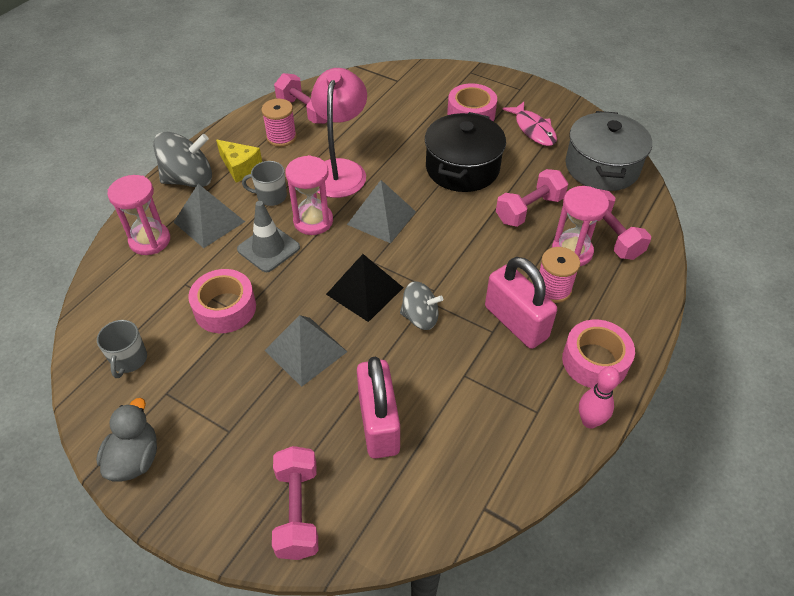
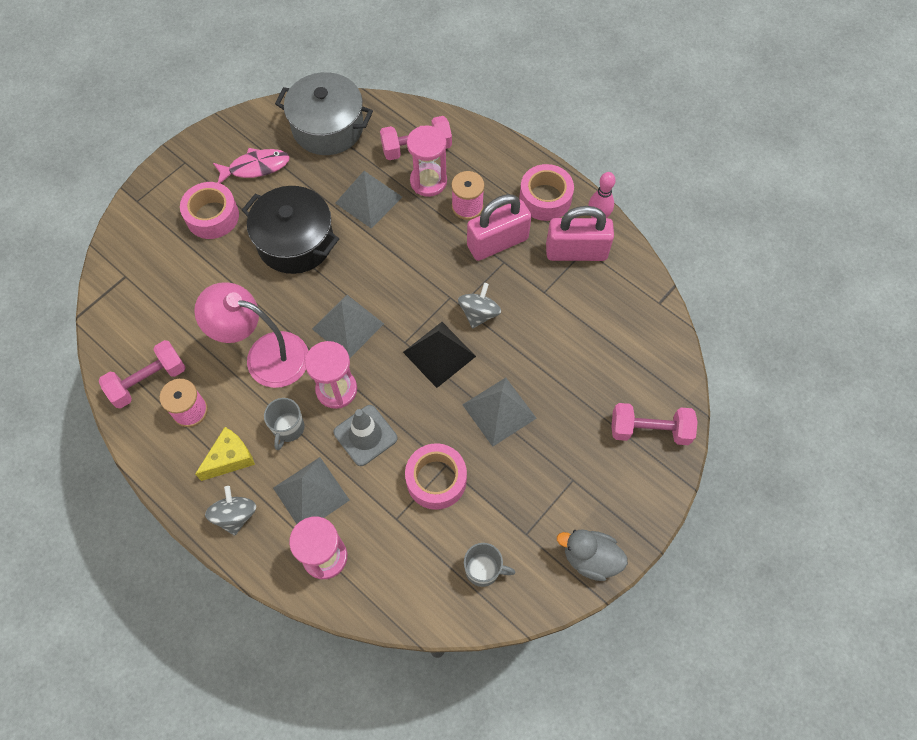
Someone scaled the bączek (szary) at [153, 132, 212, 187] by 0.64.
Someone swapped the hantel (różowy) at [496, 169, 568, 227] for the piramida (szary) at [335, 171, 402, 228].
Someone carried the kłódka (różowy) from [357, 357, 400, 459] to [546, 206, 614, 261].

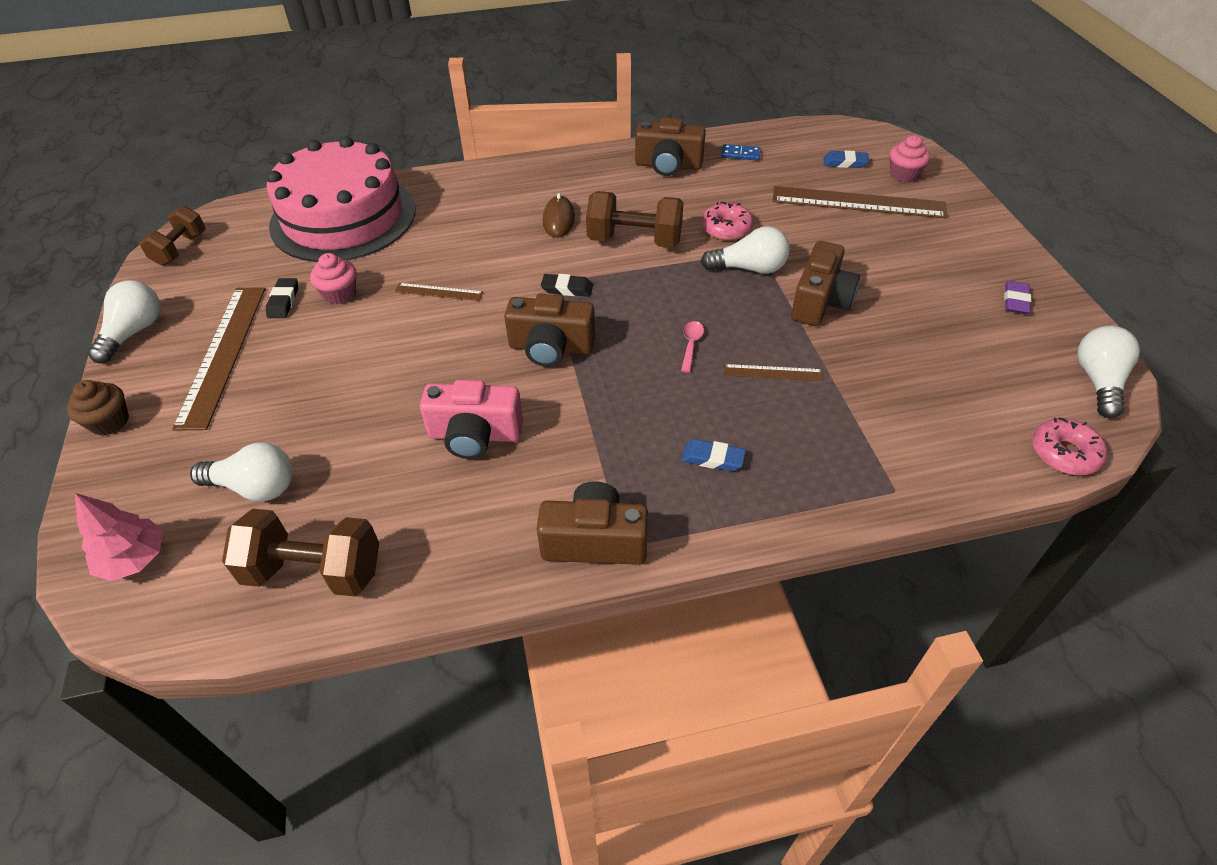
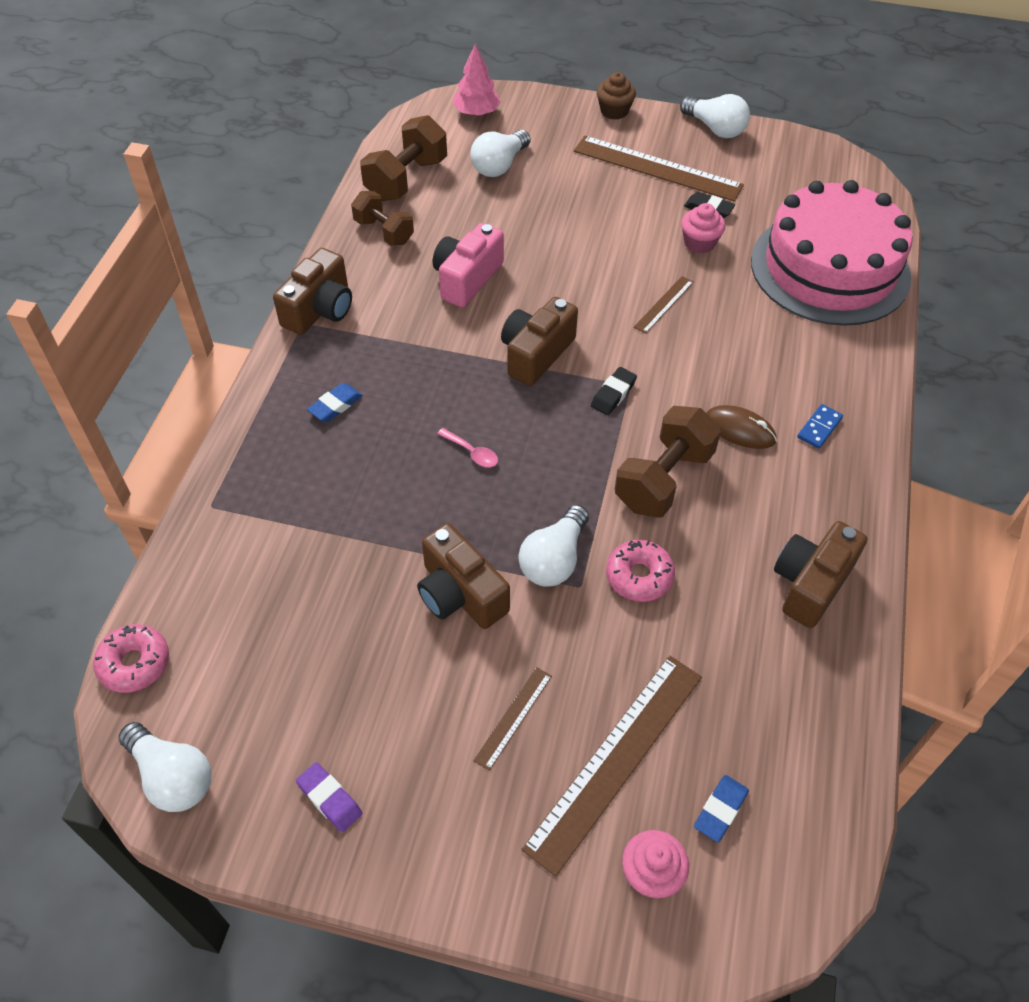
Someone carried the hantel (brązowy) from [139, 206, 206, 266] to [351, 191, 414, 246].
Someone carried the linijka (brązowy) from [724, 364, 824, 381] to [473, 667, 552, 771].
Someone carried the kostka domina (niebieski) from [721, 144, 761, 161] to [797, 404, 843, 449].

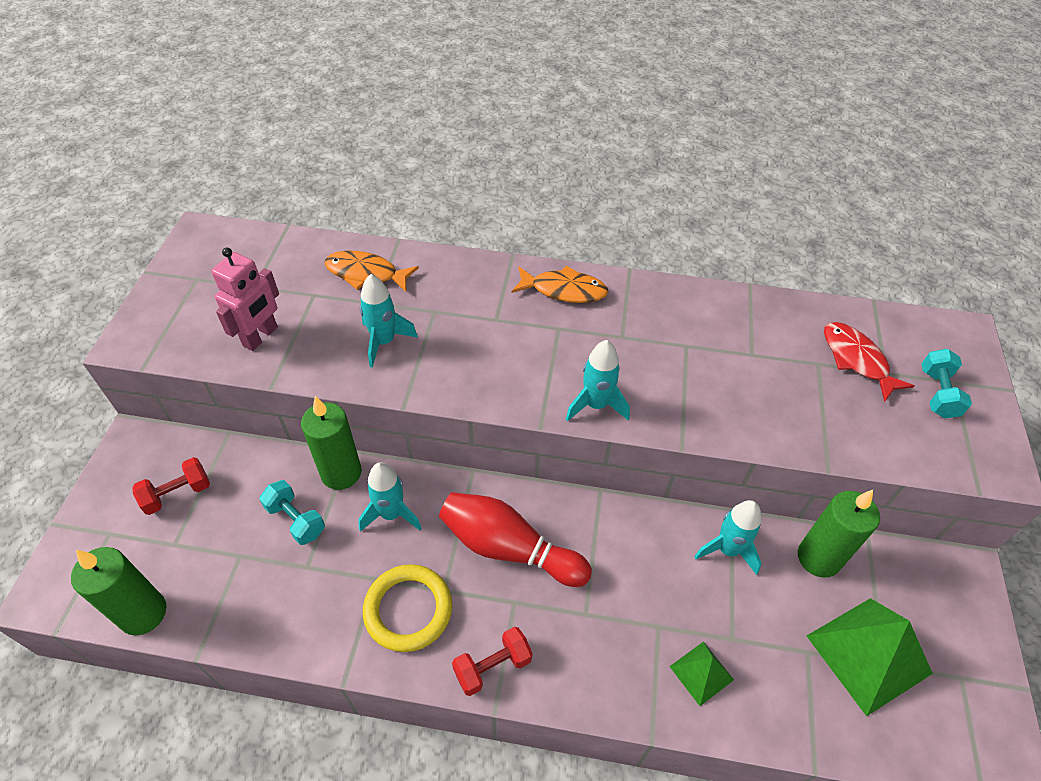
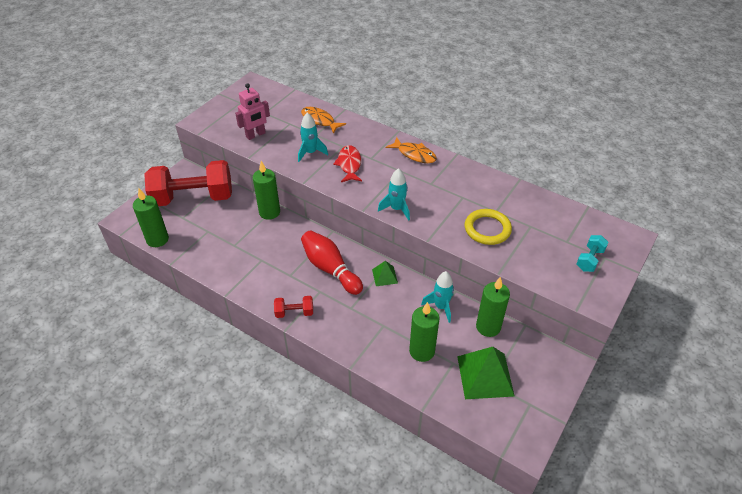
Someone scaled the hantel (czerwony) at [132, 457, 210, 515] by 2.41.
Someone carried the ryba (czerwony) from [824, 322, 914, 402] to [333, 145, 362, 182].
Someone carried the piramida (zielony) from [669, 642, 734, 706] to [372, 261, 398, 286].
Someone put down the świeca (zielony) at [409, 302, 440, 362].
Someone carried the pierścień (żółty) from [363, 564, 452, 652] to [465, 209, 512, 245].
Someone took away the hantel (turkusowy) at [259, 480, 325, 545].
Someone took away the rakieta (turkusowy) at [358, 462, 422, 532].

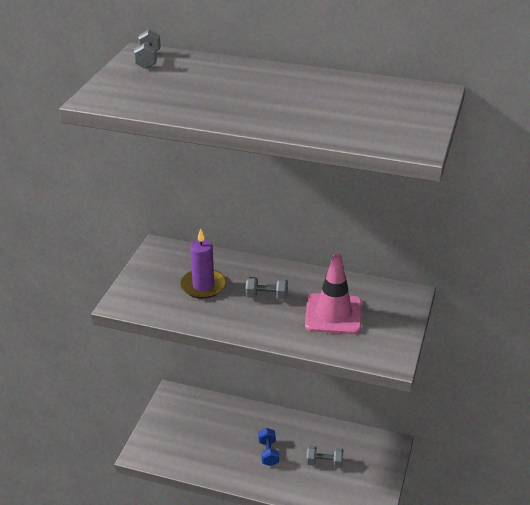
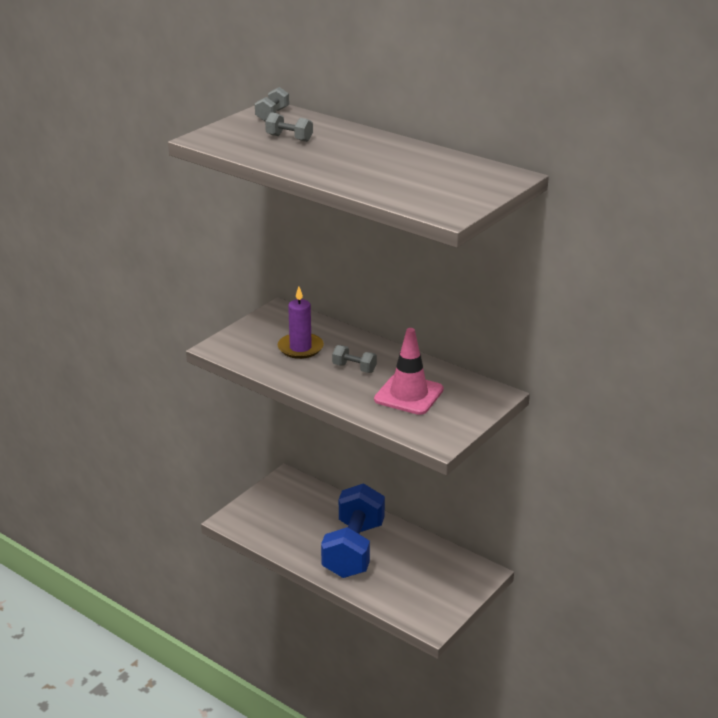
Someone carried the hantel (szary) from [306, 445, 344, 468] to [265, 112, 313, 142].
Someone scaled the hantel (niebieski) at [258, 428, 279, 466] by 2.50.

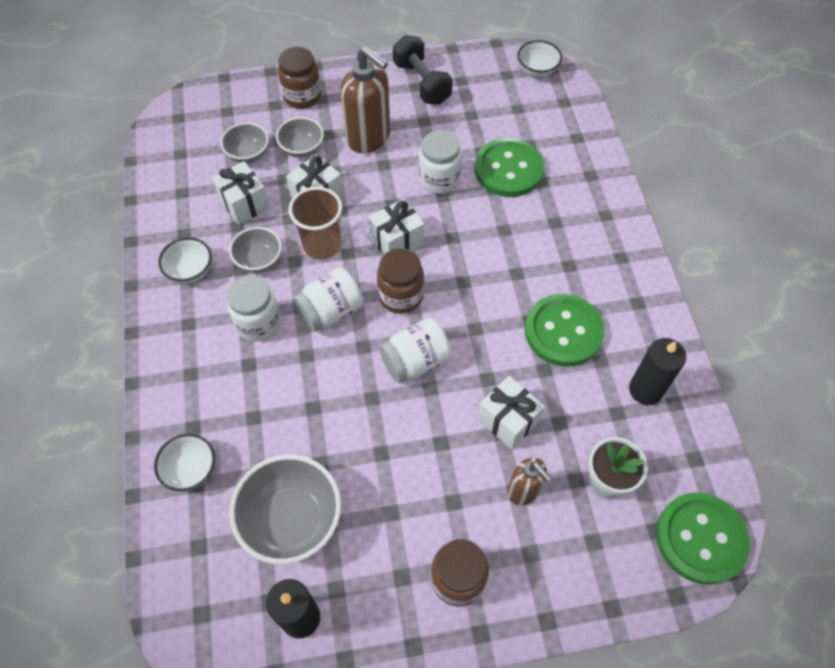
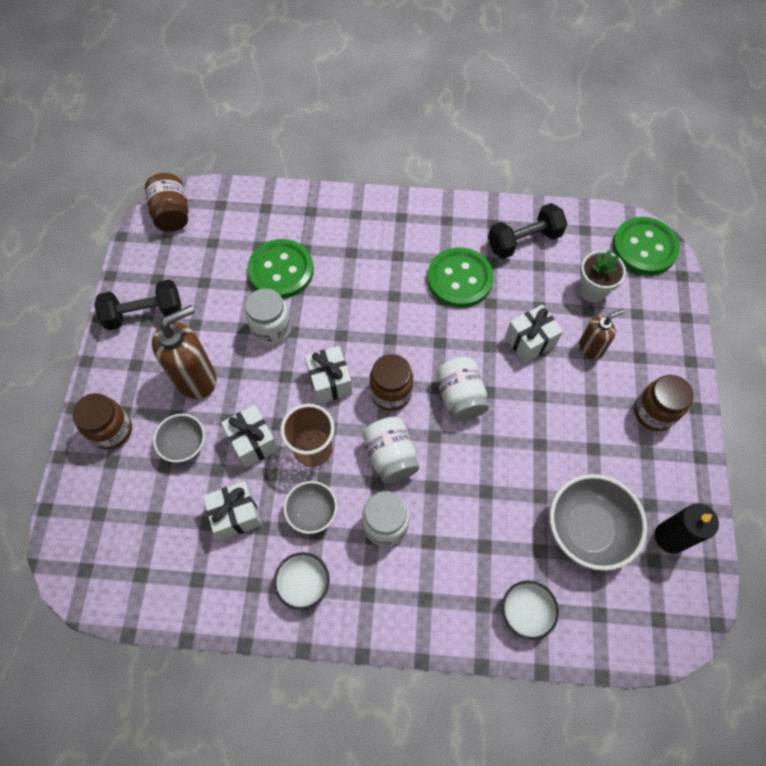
Someone swapped the miska (biały) at [517, 40, 562, 77] for the słoik (brązowy) at [145, 173, 188, 232].
Someone swapped the świeca (czarny) at [629, 338, 686, 405] for the hantel (czarny) at [488, 203, 567, 259].
Someone took away the miska (szary) at [220, 123, 269, 163].

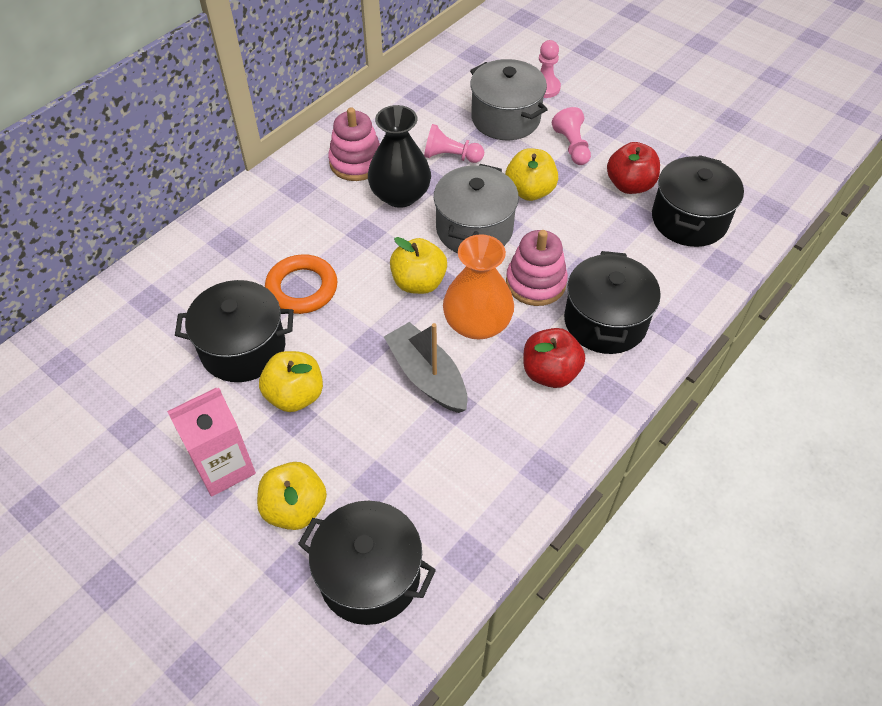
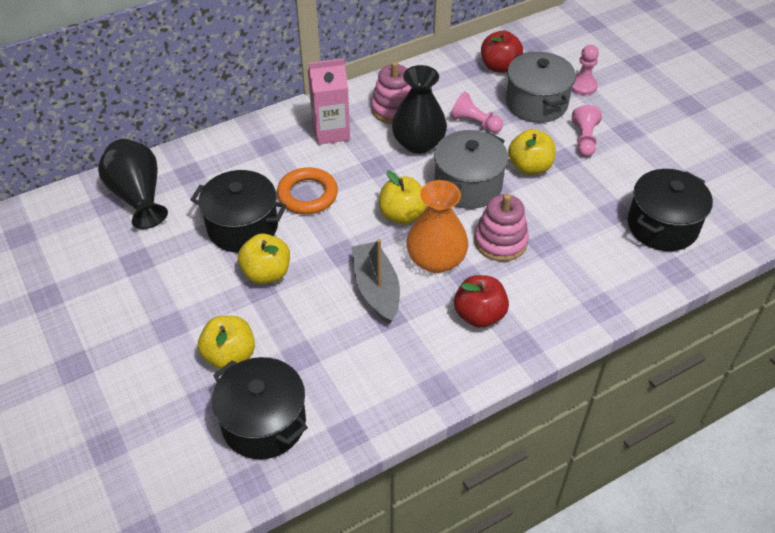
Someone put down the wazon (czarny) at [98, 139, 168, 229].
Someone carried the karton mleka (różowy) from [167, 388, 256, 497] to [308, 58, 350, 145].
Someone carried the jabłko (czerwony) from [607, 142, 660, 194] to [481, 31, 523, 73].
Someone took away the garnek (czarny) at [564, 251, 661, 354].

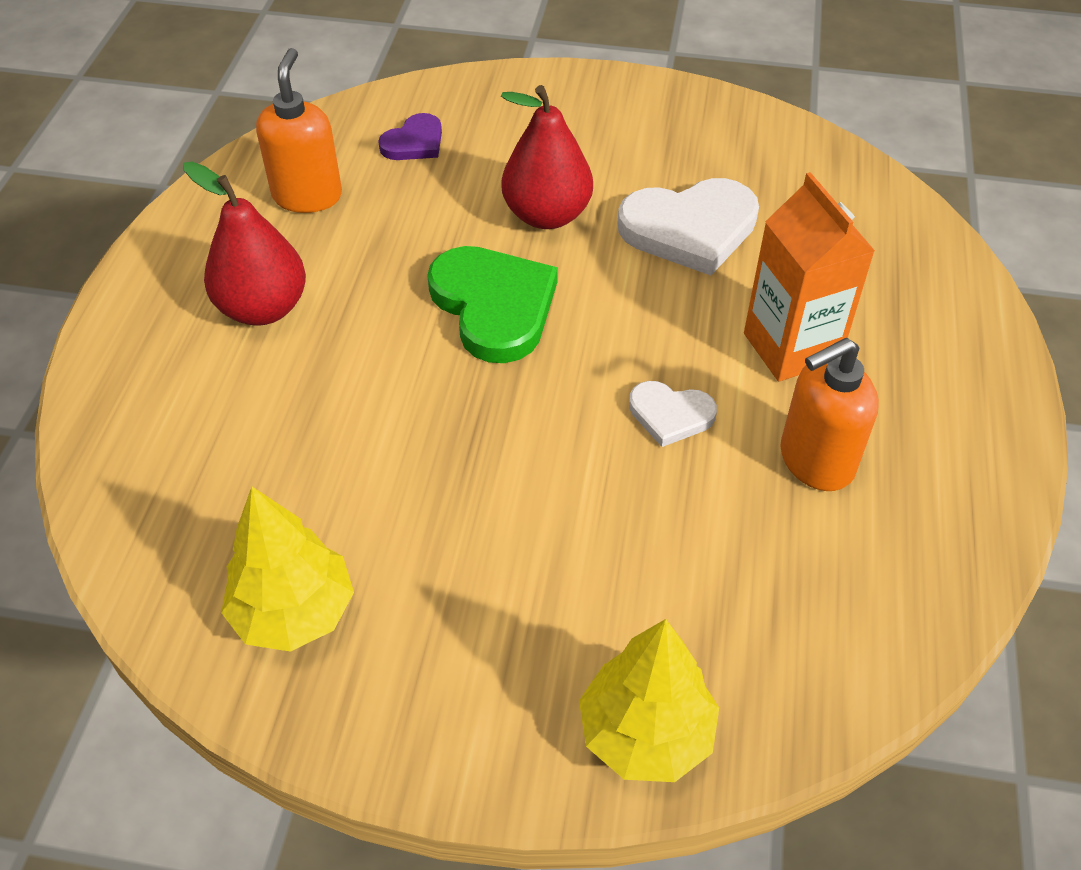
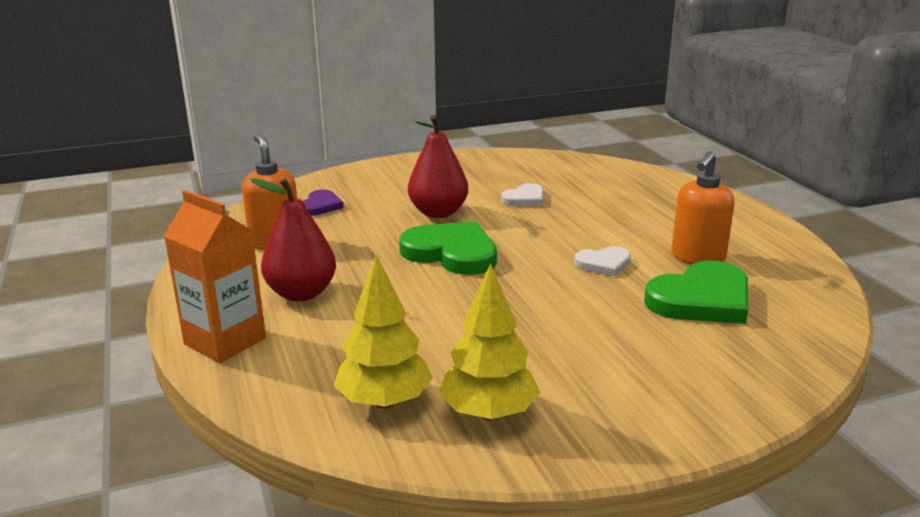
Someone carried the karton mleka (pomarańczowy) from [744, 172, 875, 381] to [164, 190, 266, 363].
Someone carried the drzewko (żółty) from [579, 619, 719, 782] to [333, 255, 433, 408].
Someone scaled the serce (biały) at [618, 178, 759, 276] by 0.54.
Someone put down the serce (zielony) at [644, 261, 748, 324].

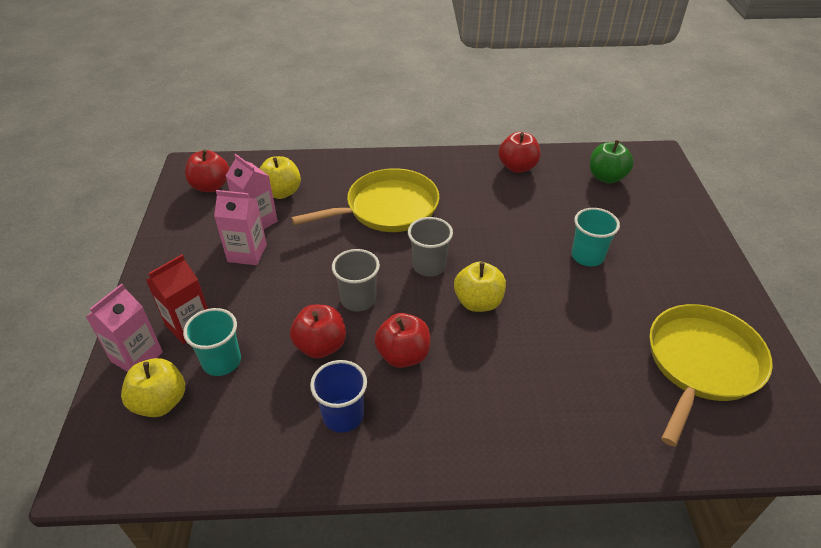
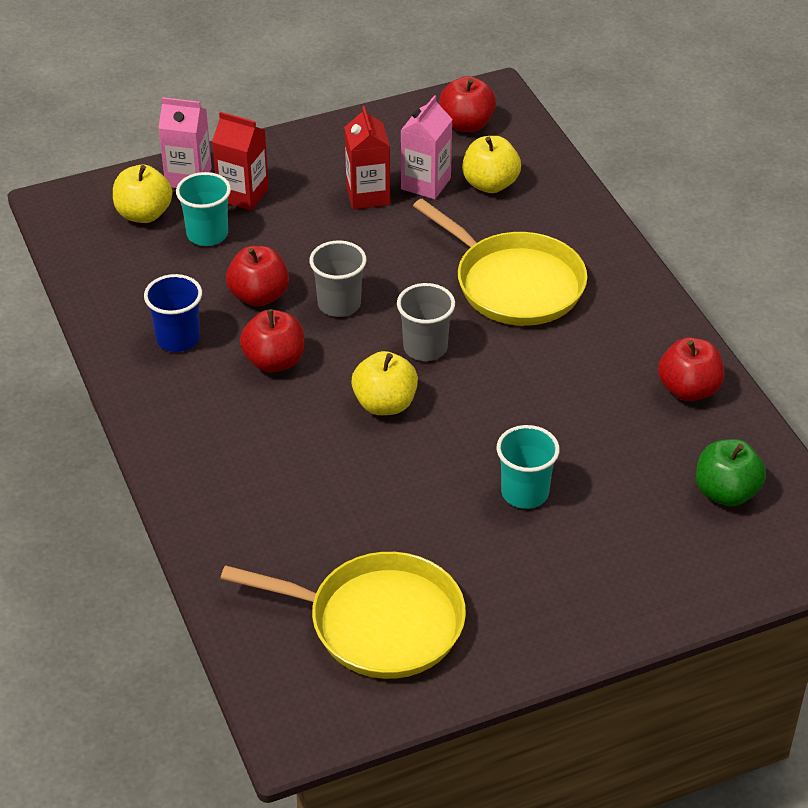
Someone repainted the karton mleka (różowy) at [214, 190, 267, 265], which became the karton mleka (czerwony) at [344, 106, 390, 210].

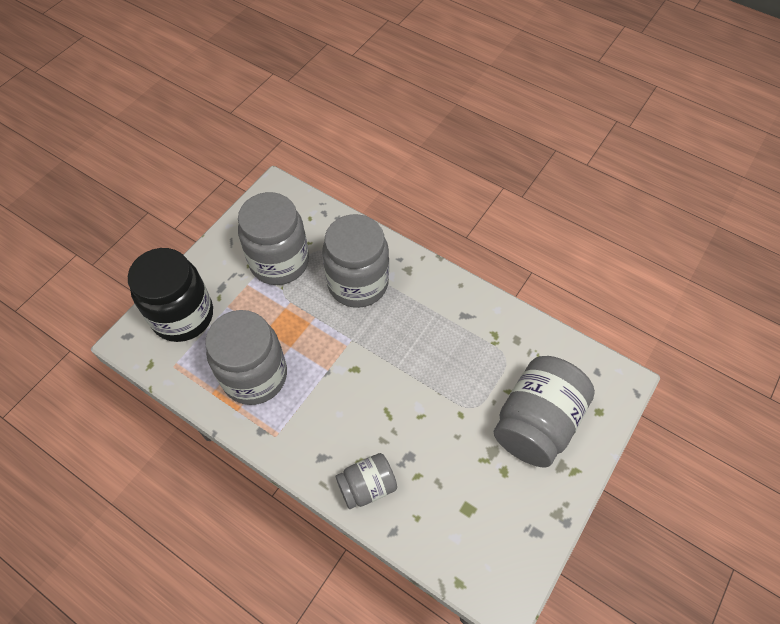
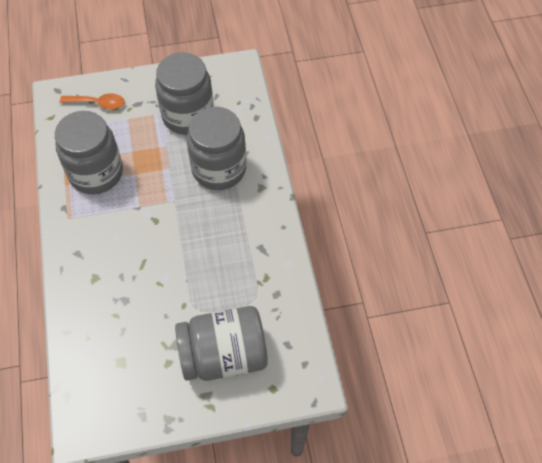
Someone swapped the słoik (czarny) at [128, 248, 213, 342] for the łyżka (pomarańczowy) at [60, 93, 125, 109].
Someone took away the słoik (szary) at [335, 453, 397, 509].

